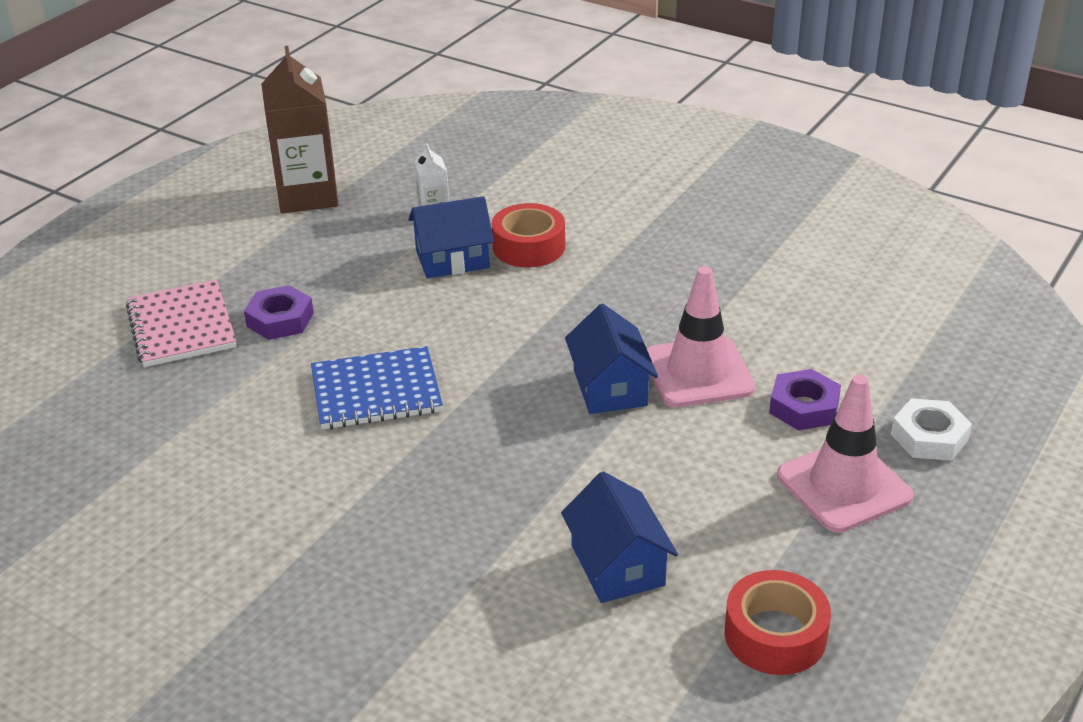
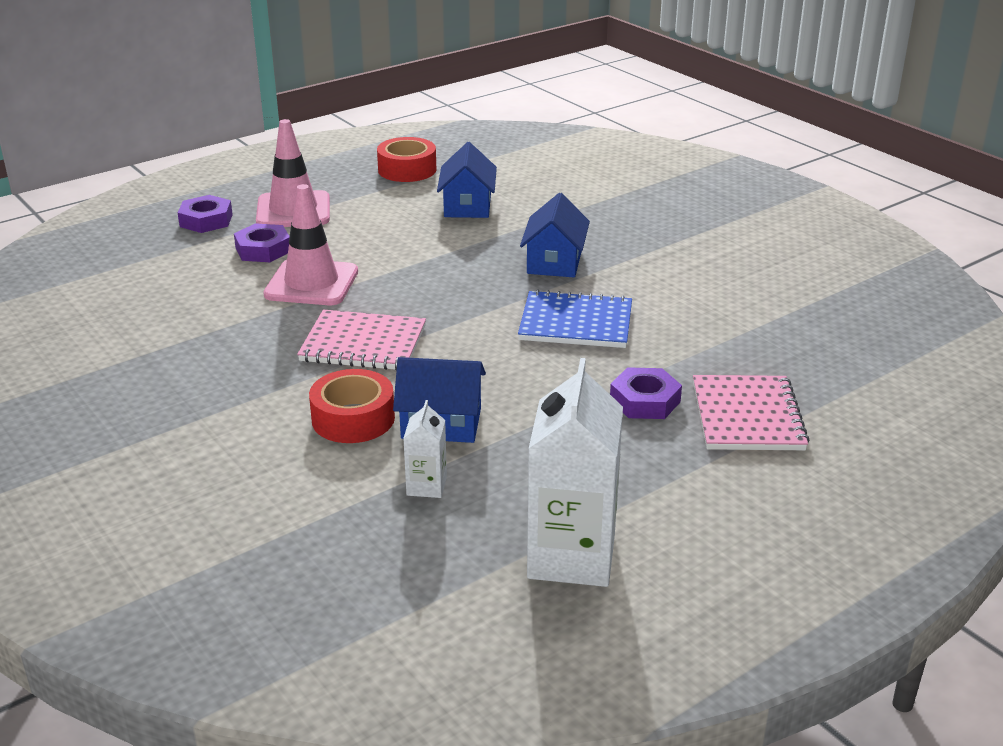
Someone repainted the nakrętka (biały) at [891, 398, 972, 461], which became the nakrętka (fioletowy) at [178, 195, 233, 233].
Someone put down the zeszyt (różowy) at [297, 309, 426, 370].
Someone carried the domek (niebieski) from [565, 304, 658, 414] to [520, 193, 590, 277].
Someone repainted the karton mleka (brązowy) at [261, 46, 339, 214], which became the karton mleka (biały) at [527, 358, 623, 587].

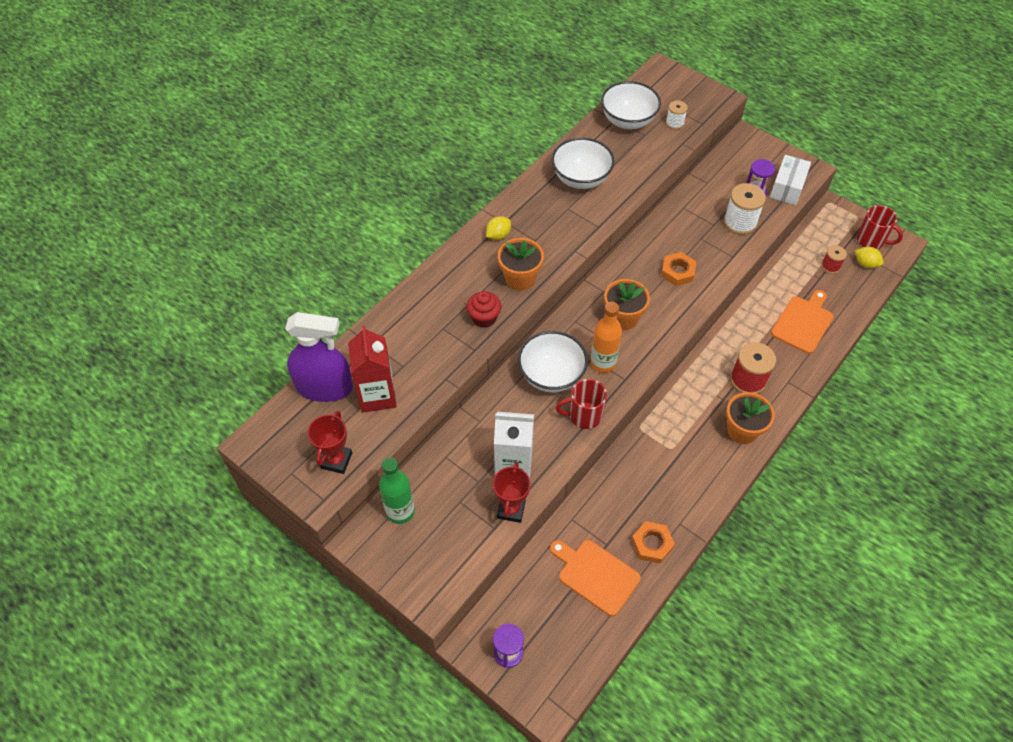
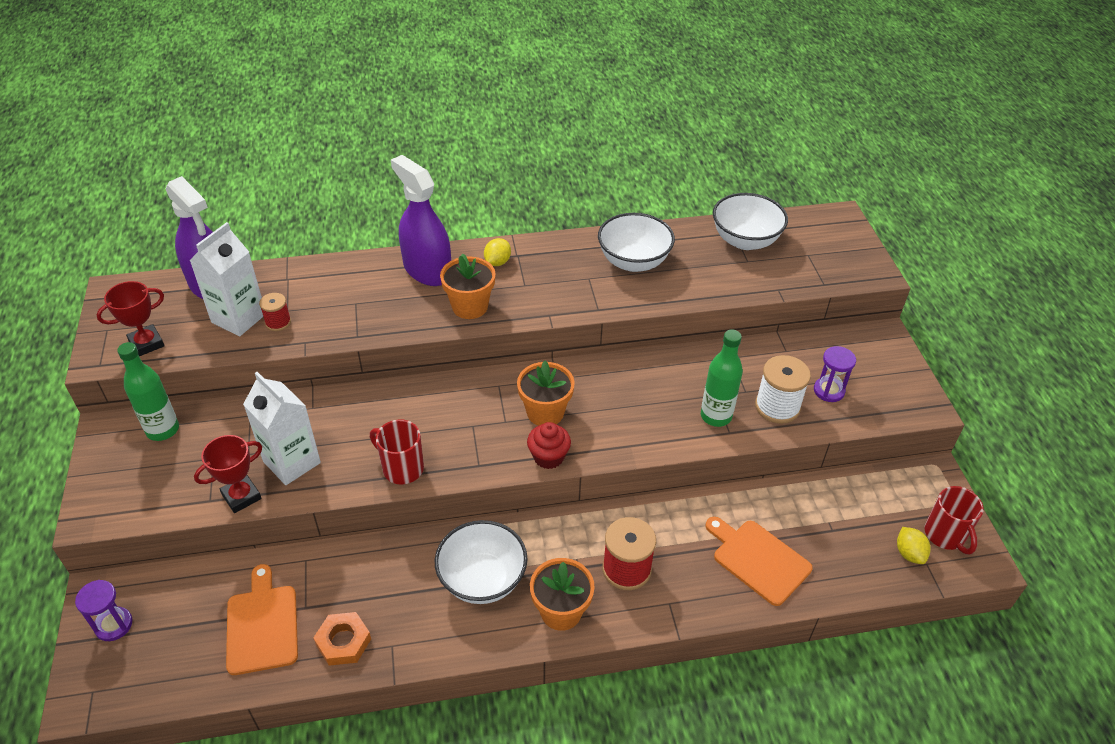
Someone repainted the karton mleka (czerwony) at [348, 325, 397, 413], which became the karton mleka (biały) at [189, 222, 263, 336].
Someone carried the szpulka (czerwony) from [821, 245, 847, 274] to [259, 293, 291, 331].
Someone put down the spryskiwacz (fioletowy) at [391, 155, 451, 286].
Someone carried the miska (biały) from [518, 331, 588, 393] to [435, 520, 528, 604].
Someone rotated the cytryna (żółty) at [486, 216, 511, 240] by 60 degrees counterclockwise.
Someone carried the muffinka (czerwony) from [466, 291, 501, 328] to [527, 422, 571, 469].
Someone put down the butelka (zielony) at [701, 330, 743, 427].
Someone rotated the deska do krojenia (pomarańczowy) at [771, 290, 834, 354] by 120 degrees counterclockwise.
Someone took away the butelka (pomarańczowy) at [590, 302, 622, 373].
Someone took away the nakrętka (pomarańczowy) at [661, 252, 696, 286].
Someone took away the szpulka (biały) at [666, 100, 688, 129].
Someone took away the pudełko (biały) at [770, 155, 811, 205].

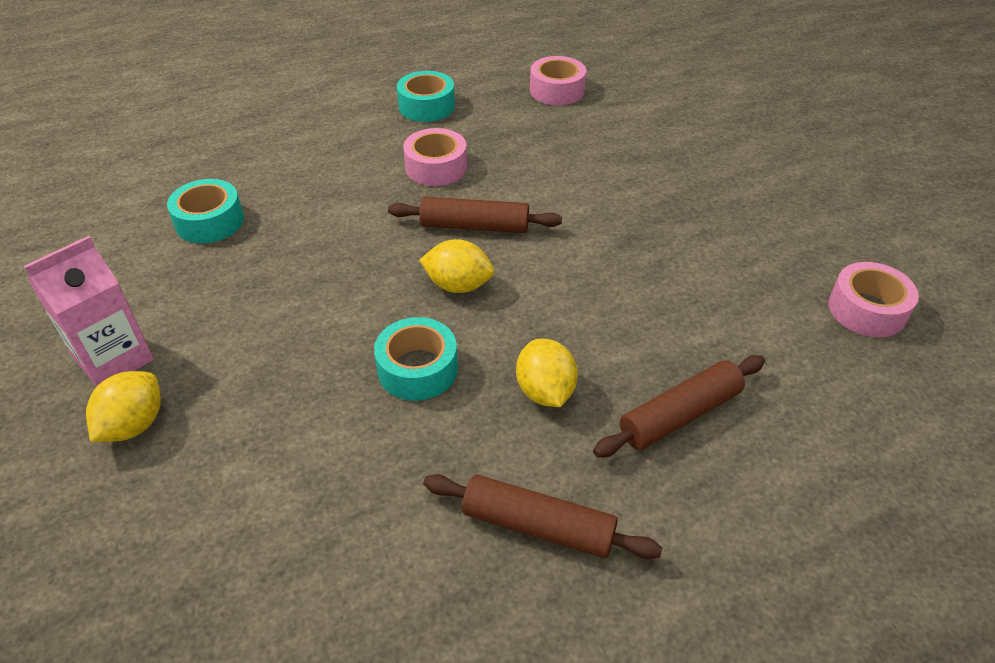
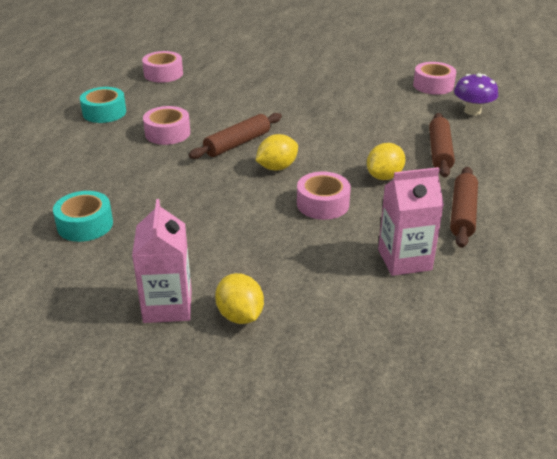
Someone repainted the taśma klejąca (turkusowy) at [374, 317, 458, 401], which became the taśma klejąca (różowy) at [297, 172, 351, 220].
Someone rotated the cytryna (żółty) at [516, 339, 578, 407] by 75 degrees counterclockwise.
Someone put down the karton mleka (różowy) at [378, 167, 444, 276].
Someone rotated the wałek do ciasta (brązowy) at [423, 474, 662, 559] by 45 degrees counterclockwise.
Someone put down the grzyb (fioletowy) at [454, 73, 498, 115].

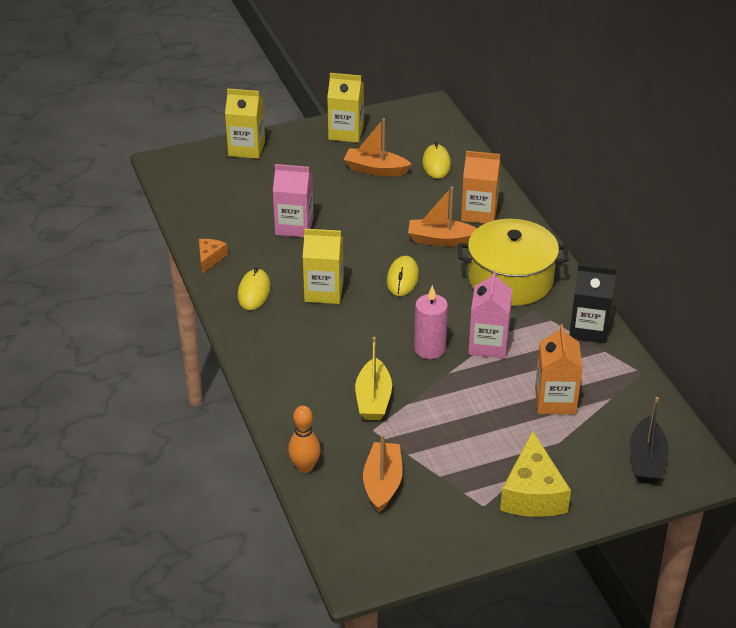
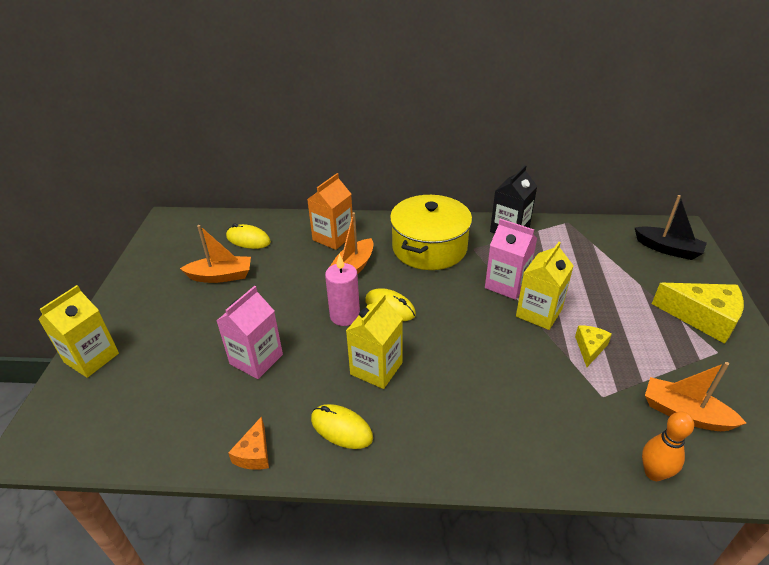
Someone rotated the łódka (pomarańczowy) at [343, 118, 412, 176] by 135 degrees counterclockwise.
Someone rotated the ser (pomarańczowy) at [199, 239, 228, 274] by 120 degrees counterclockwise.
Someone carried the świeca (różowy) from [414, 285, 448, 359] to [325, 254, 360, 326].
Someone carried the karton mleka (żółty) from [327, 73, 364, 143] to [516, 242, 574, 330].
Someone put down the ser (żółty) at [575, 325, 612, 367].
Someone took away the łódka (żółty) at [355, 337, 392, 420].
Someone took away the karton mleka (pomarańczowy) at [535, 325, 583, 414].

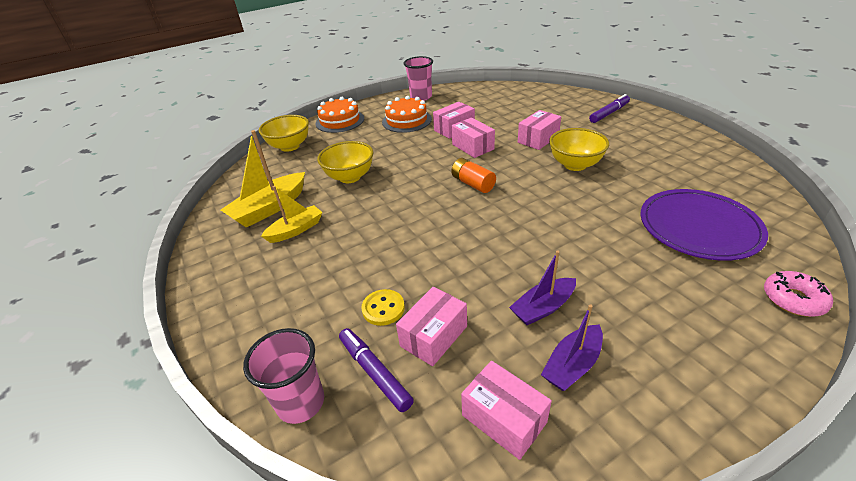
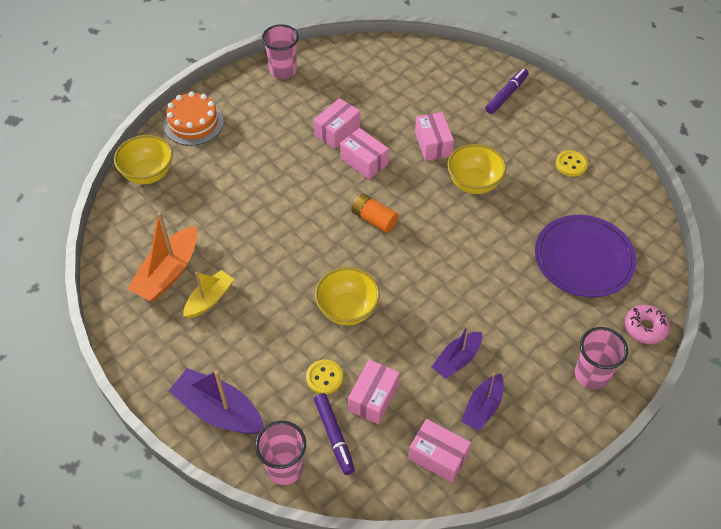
Someone repainted the łódka (żółty) at [221, 130, 305, 228], which became the łódka (pomarańczowy) at [127, 212, 197, 302].
Someone put down the łódka (fioletowy) at [169, 368, 264, 434].
Someone rotated the flamaster (fioletowy) at [339, 328, 414, 412] by 150 degrees counterclockwise.
Someone carried the miska (żółty) from [317, 141, 373, 183] to [315, 267, 380, 325].
Someone rotated the pudełko (różowy) at [518, 110, 561, 150] by 45 degrees counterclockwise.
Someone put down the guzik (żółty) at [556, 150, 588, 177].
Someone put down the szklanka (różowy) at [575, 327, 628, 390].
Someone took away the tort (pomarańczowy) at [382, 96, 432, 133].

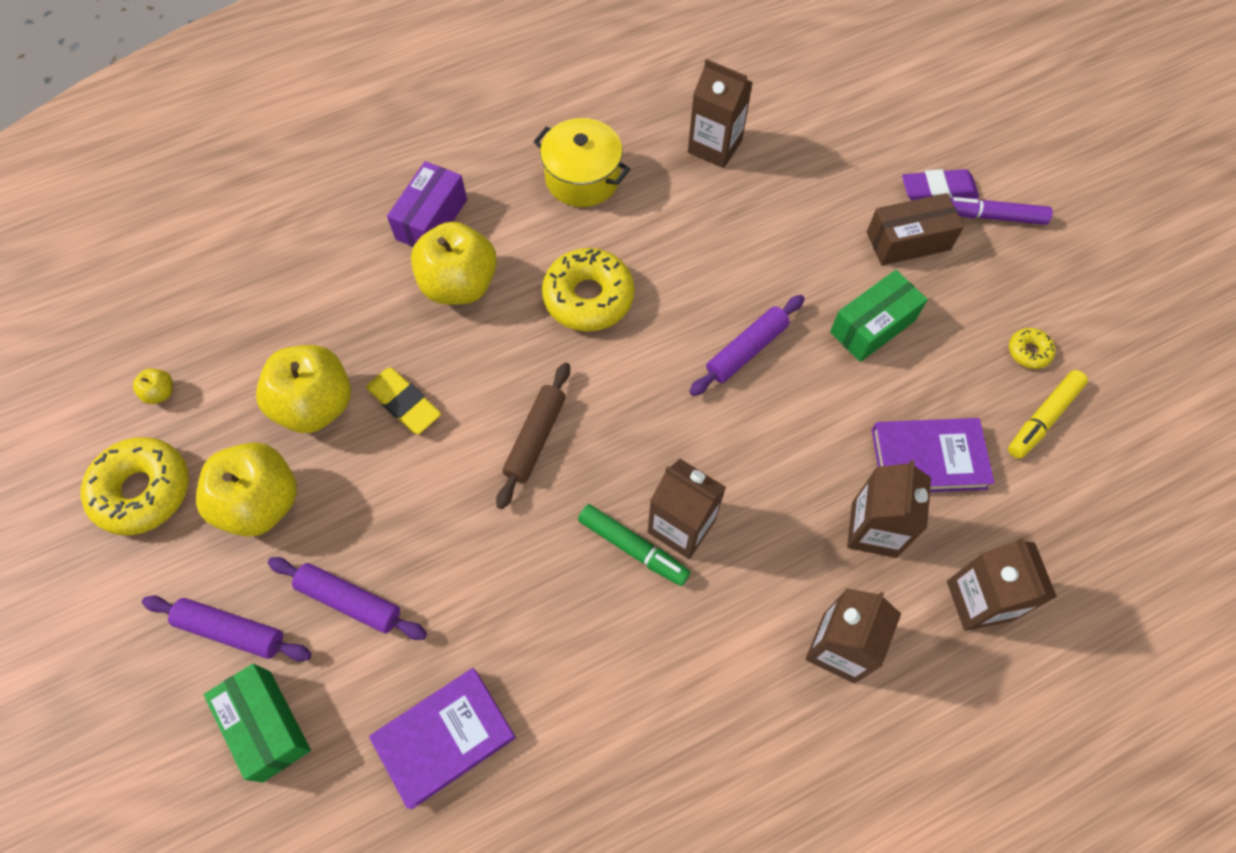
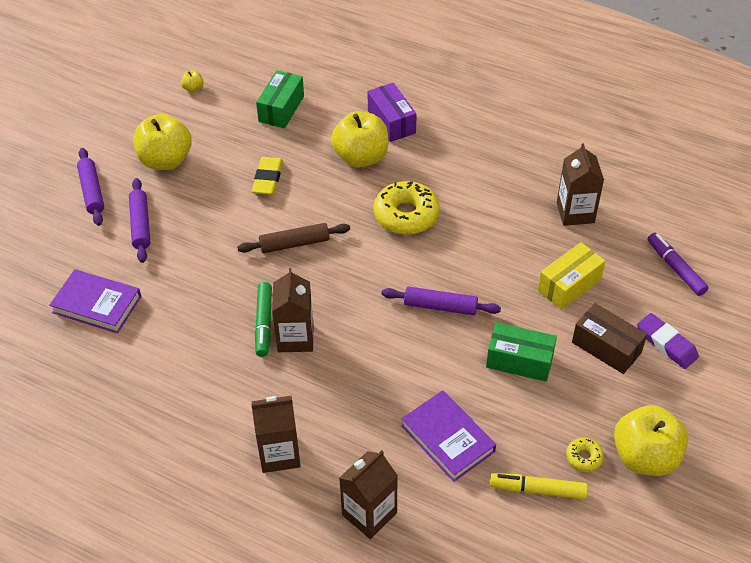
Someone carried the pudełko (zielony) from [204, 663, 311, 783] to [256, 70, 304, 128].
Someone rotated the pudełko (fioletowy) at [387, 161, 467, 247] by 75 degrees clockwise.
Someone put down the pudełko (żółty) at [538, 242, 605, 310].
Someone carried the jabłko (żółty) from [256, 345, 351, 433] to [614, 405, 688, 476].
Someone carried the flamaster (fioletowy) from [950, 197, 1053, 225] to [648, 233, 709, 296].
Someone took away the donut (żółty) at [81, 437, 189, 535].
Someone took away the garnek (żółty) at [533, 118, 630, 207].
Someone took away the karton mleka (brązowy) at [847, 460, 931, 558].

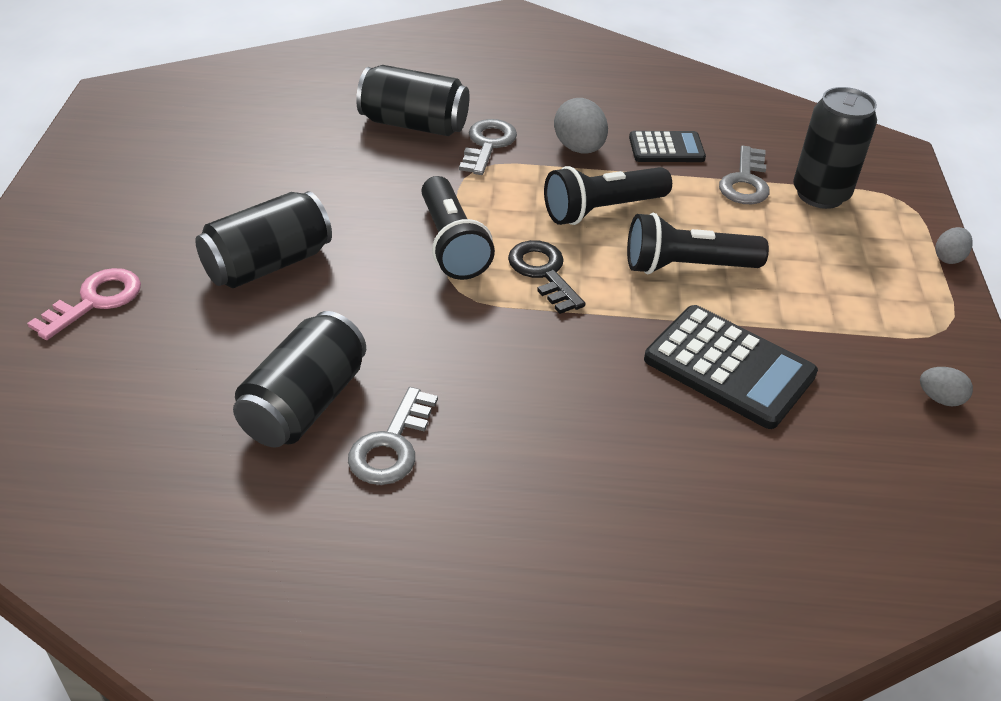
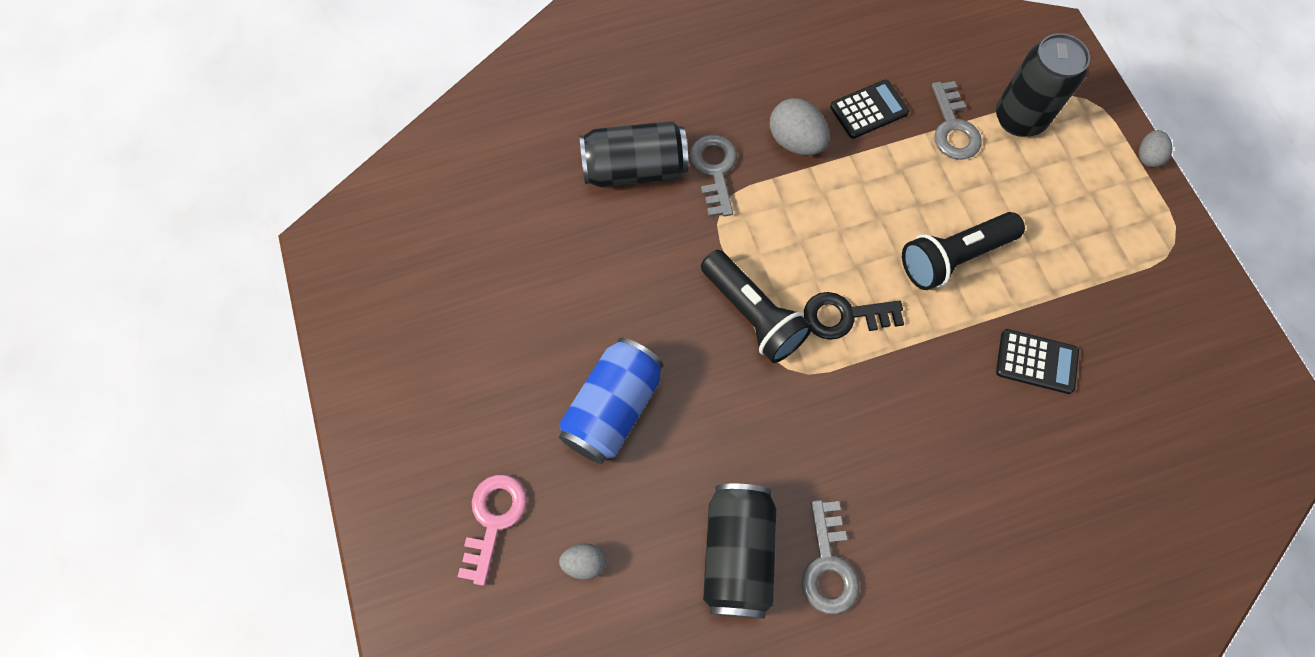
Someone repainted the puszka (czarny) at [195, 191, 332, 288], which became the puszka (niebieski) at [559, 338, 664, 464].
Someone carried the jajko (szary) from [920, 367, 973, 407] to [559, 544, 606, 580].
Someone rotated the klucz (czarny) at [508, 240, 585, 314] by 45 degrees counterclockwise.
Someone scaled the kalkulator (czarny) at [644, 305, 818, 429] by 0.60.
Someone took away the latarka (czarny) at [544, 166, 672, 225].

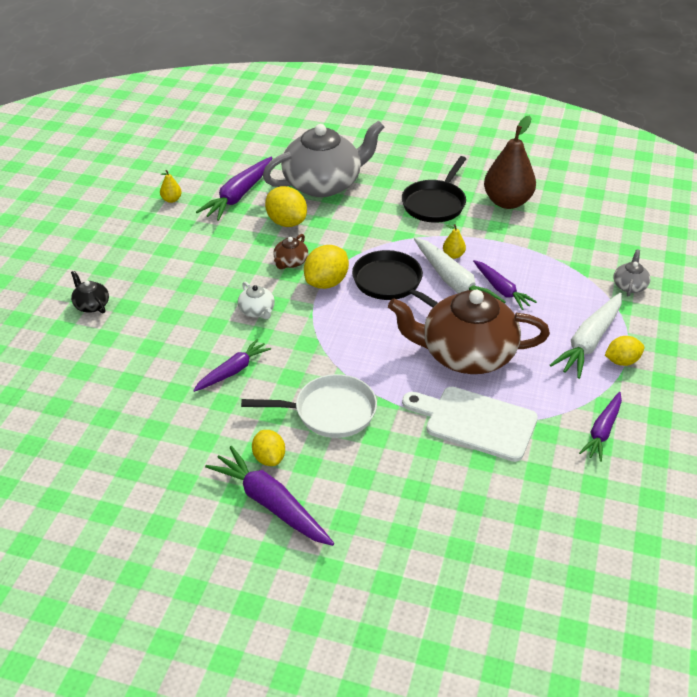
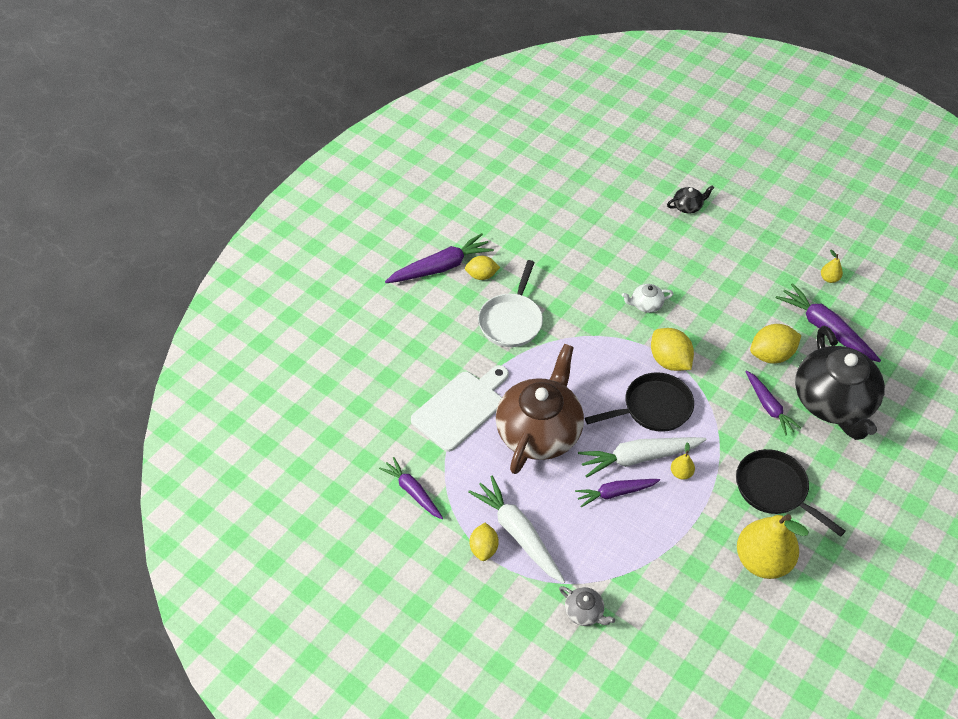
Someone repainted the gruszka (brązowy) at [484, 115, 536, 209], which became the gruszka (żółty) at [737, 514, 808, 579].
Someone carried the marchewka (fioletowy) from [193, 339, 271, 392] to [745, 370, 801, 435].
Someone repainted the imbryk (szary) at [263, 121, 384, 197], which became the imbryk (czarny) at [795, 326, 885, 440].
Someone took away the imbryk (brązowy) at [273, 234, 308, 269].

